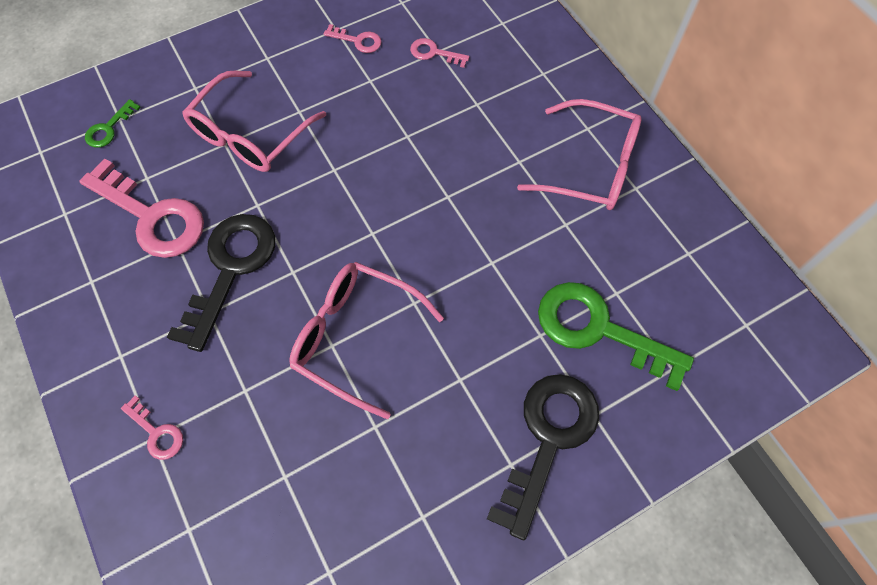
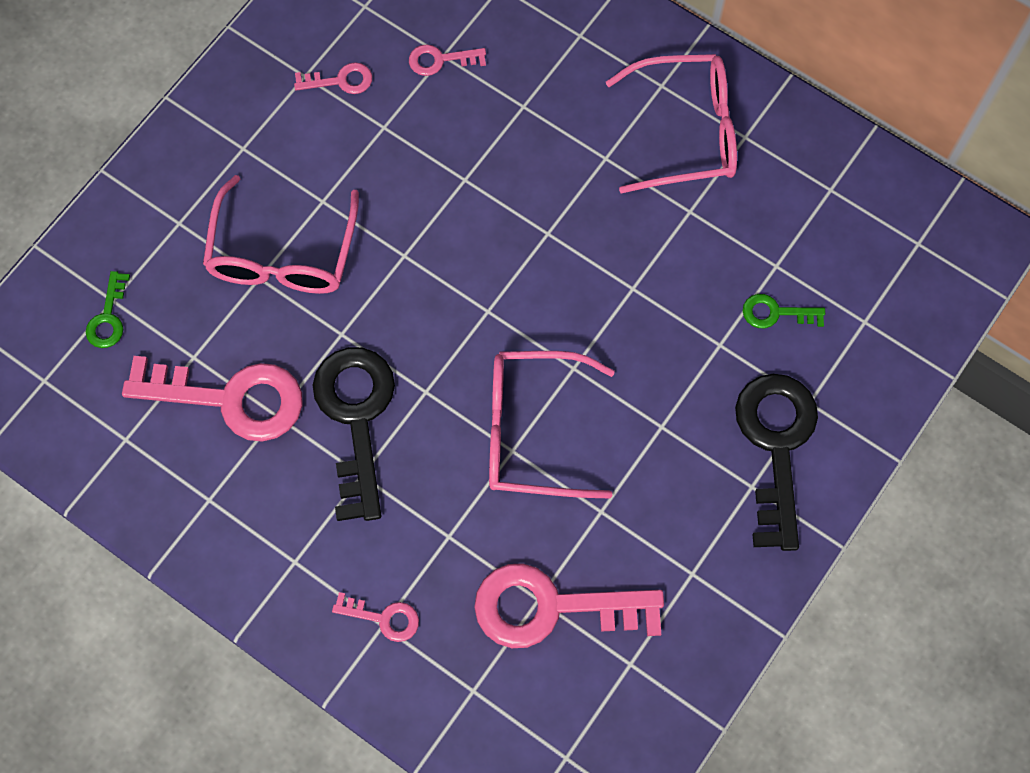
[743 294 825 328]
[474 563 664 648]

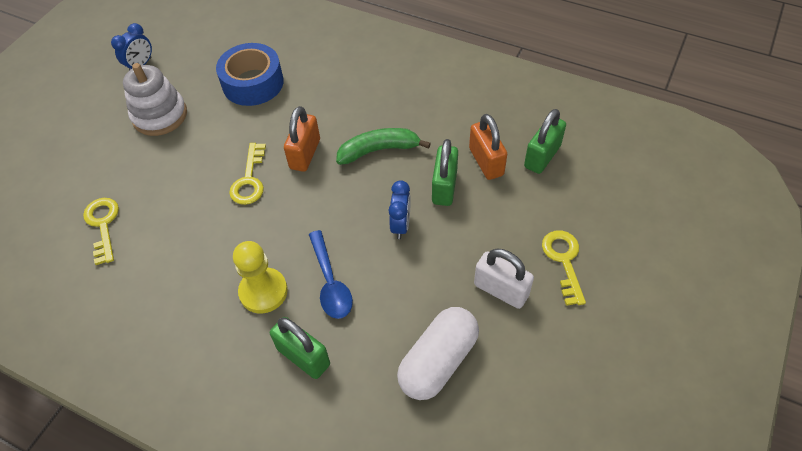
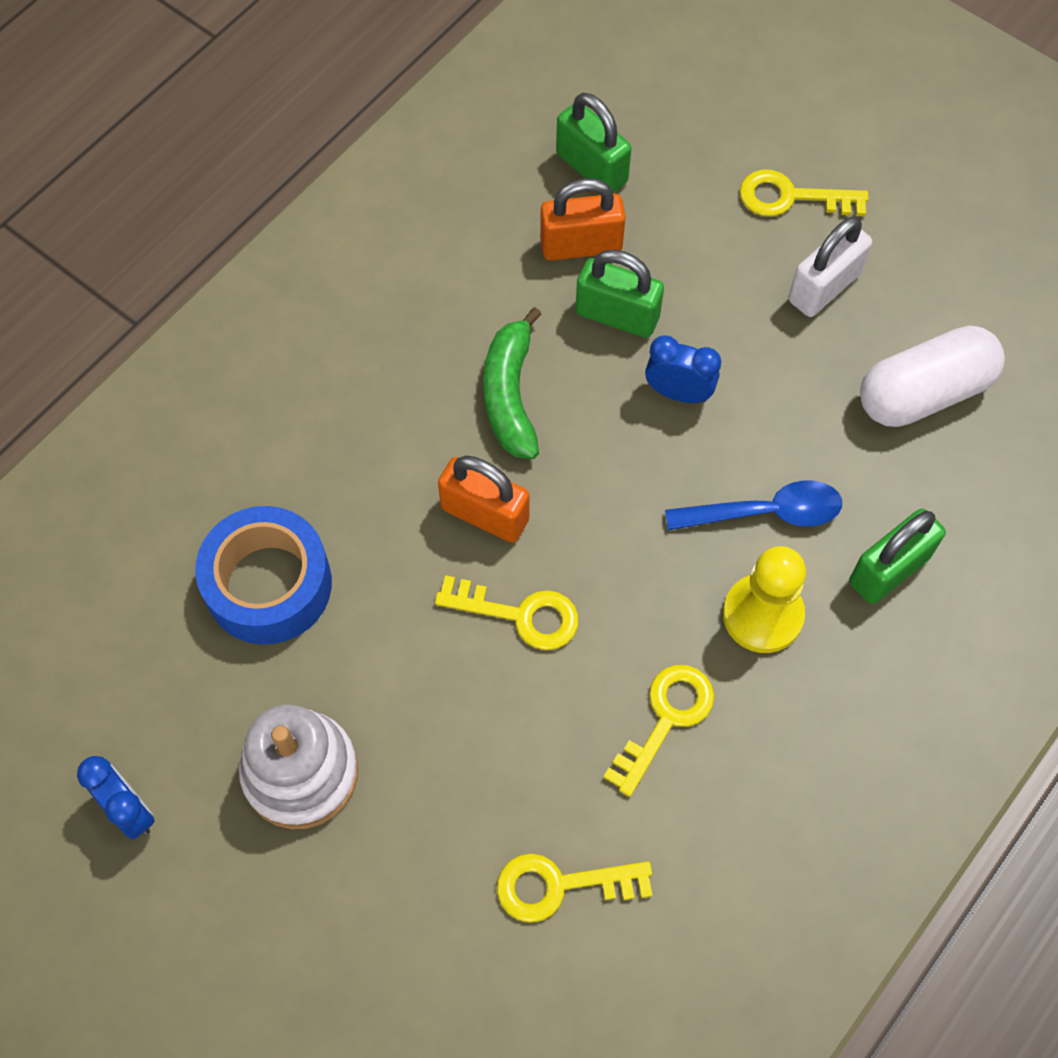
[860 326 1005 427]
[603 665 714 797]

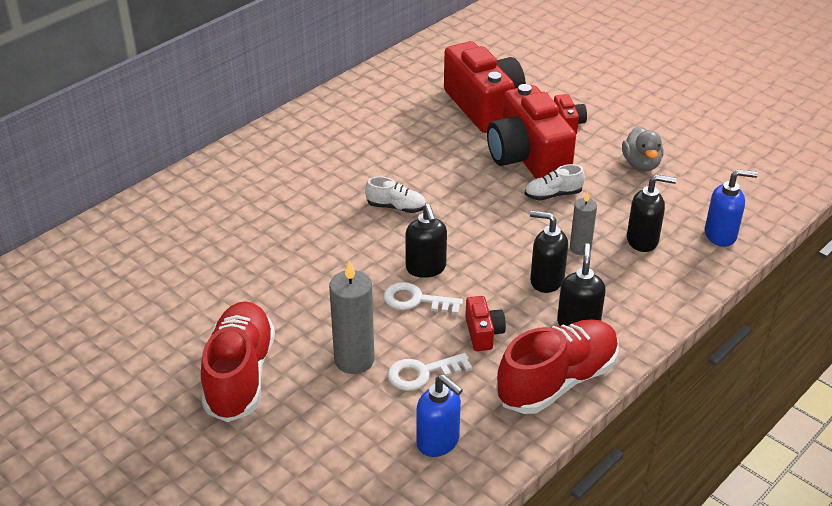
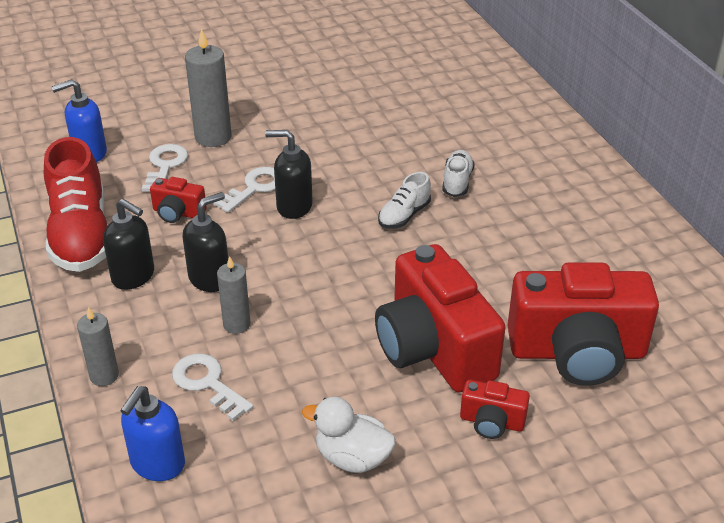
[201 301 275 422] (first image)
[375 244 506 393]
[442 150 475 197]
[302 397 396 473]
[172 354 253 421]
[77 307 119 386]

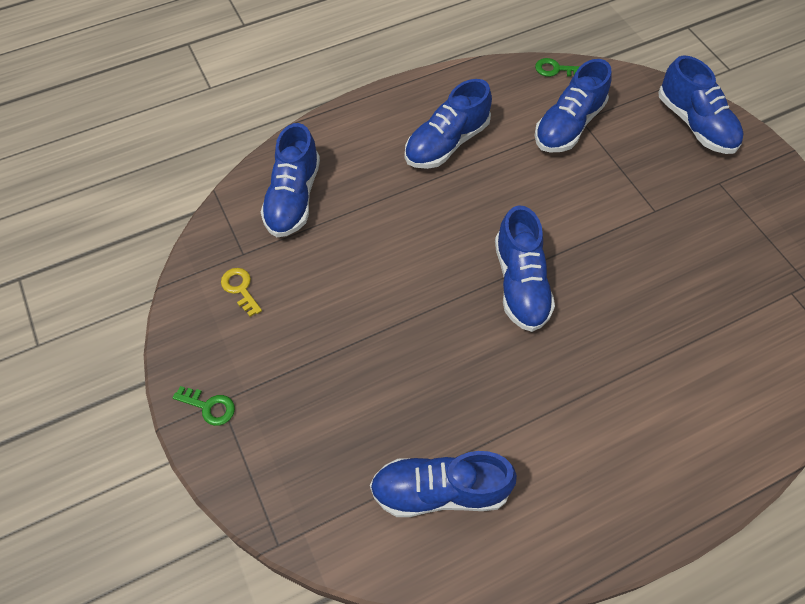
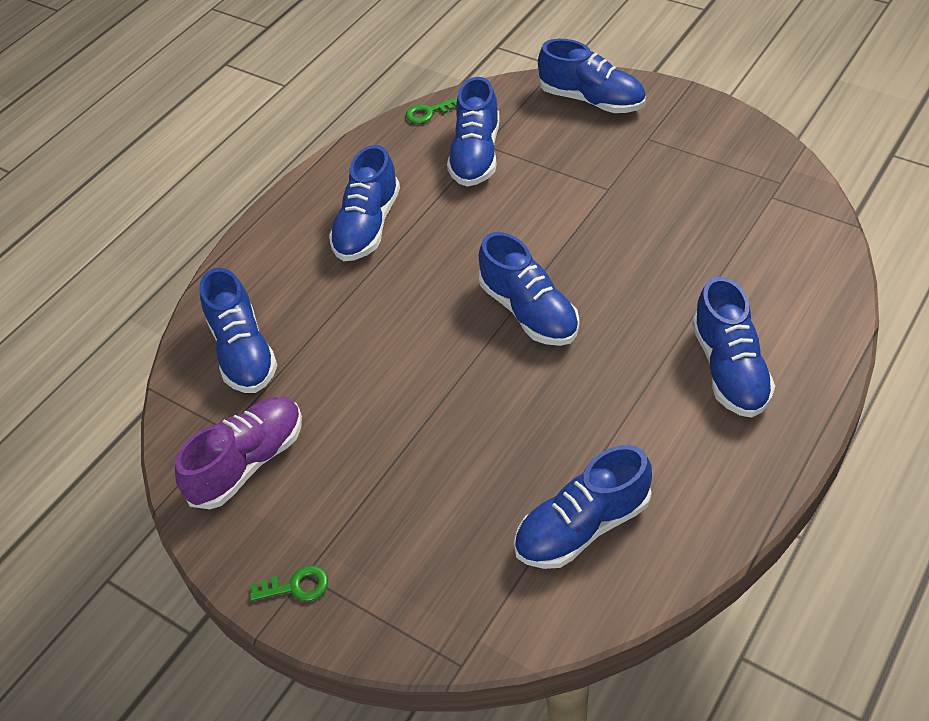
[175 396 302 509]
[692 277 775 418]

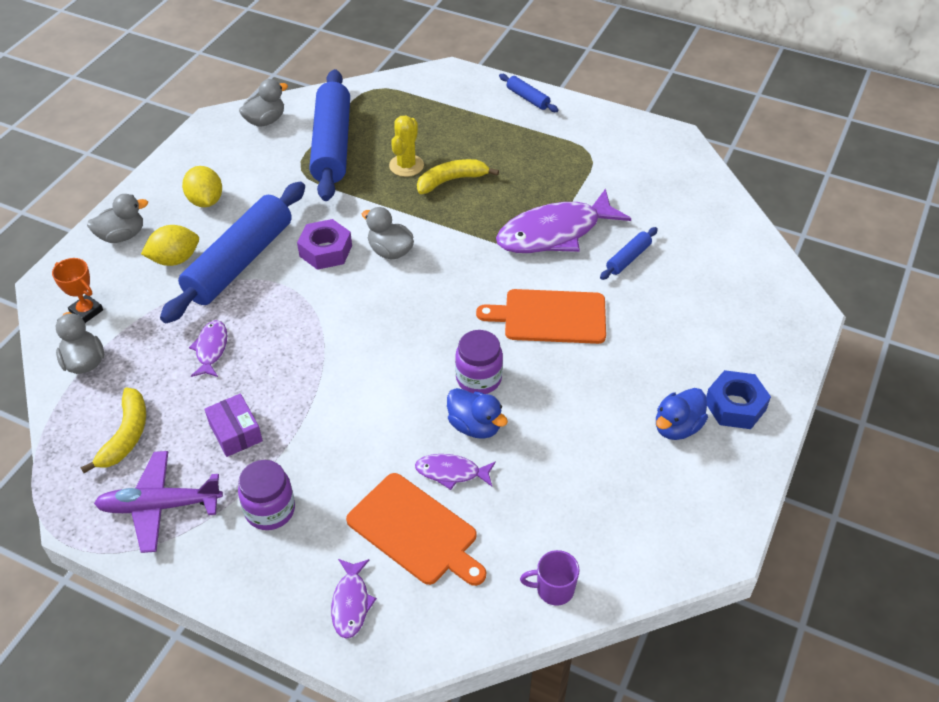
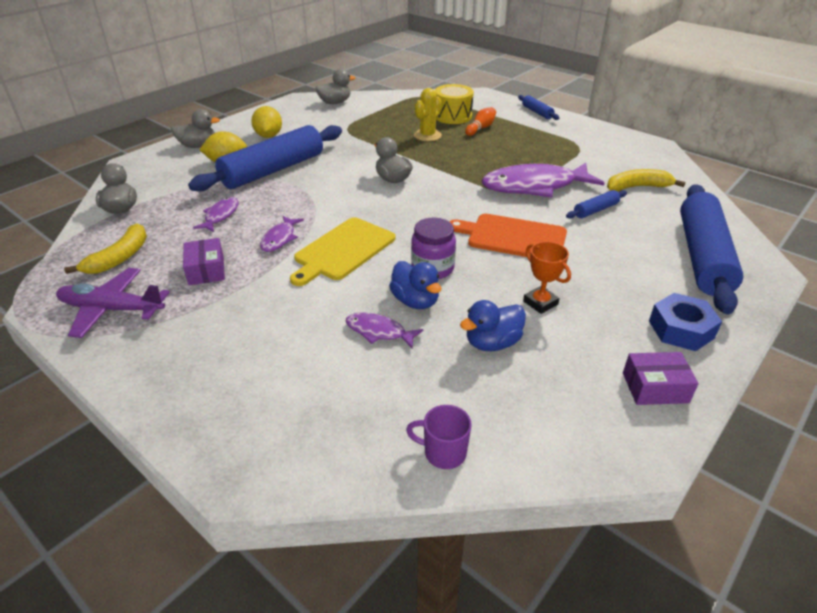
[523 241 571 314]
[238 460 295 530] (first image)
[297 219 352 270] (first image)
[680 184 743 314]
[260 216 304 252]
[346 473 486 586] (first image)
[607 169 685 192]
[460 300 526 351]
[290 217 395 286]
[435 84 474 124]
[465 107 496 136]
[623 352 699 405]

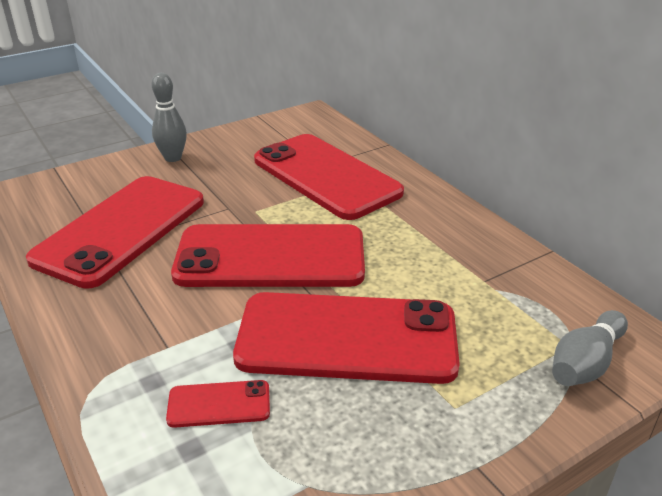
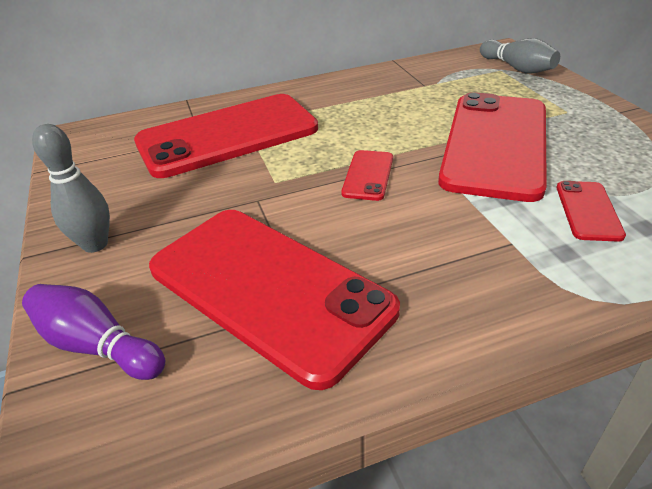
[342 150 393 201]
[22 284 165 380]

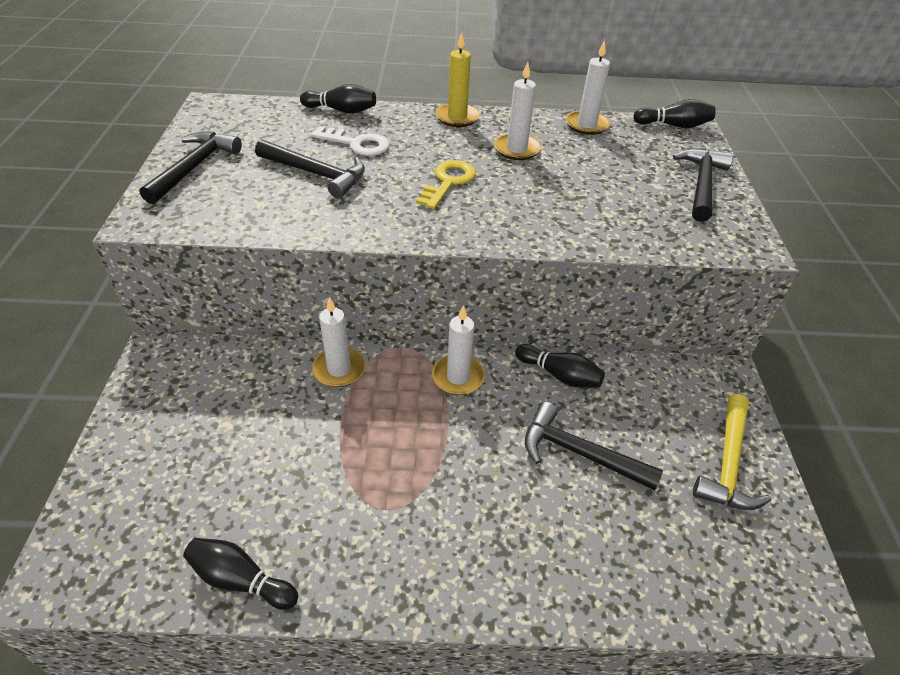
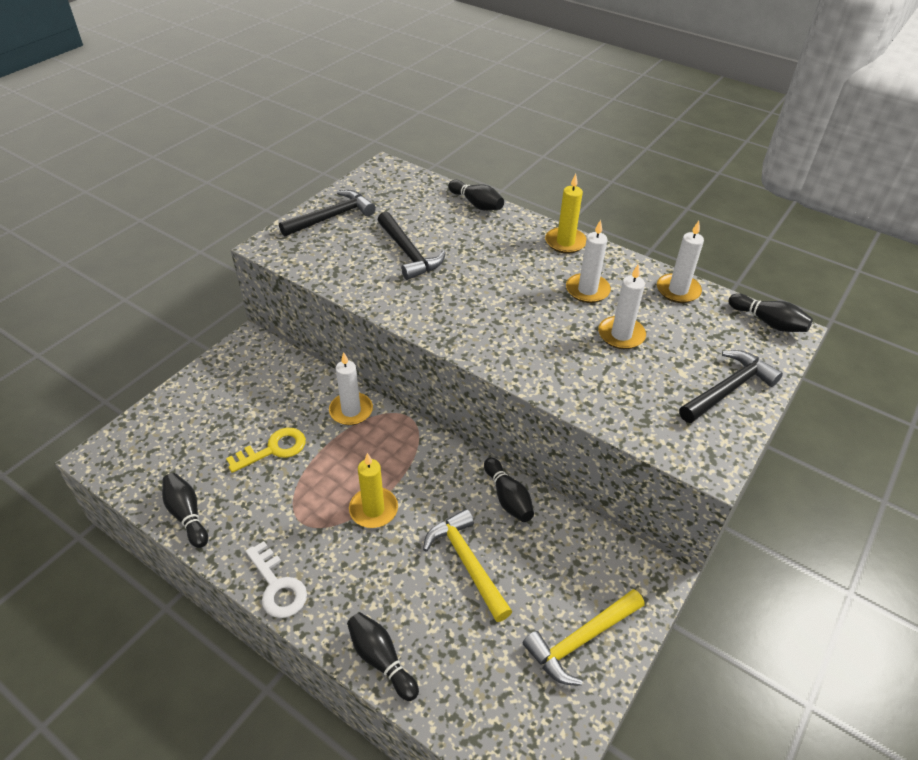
[246 541 307 618]
[226 427 306 473]
[598 264 646 349]
[423 509 512 622]
[347 612 419 701]
[349 453 398 528]

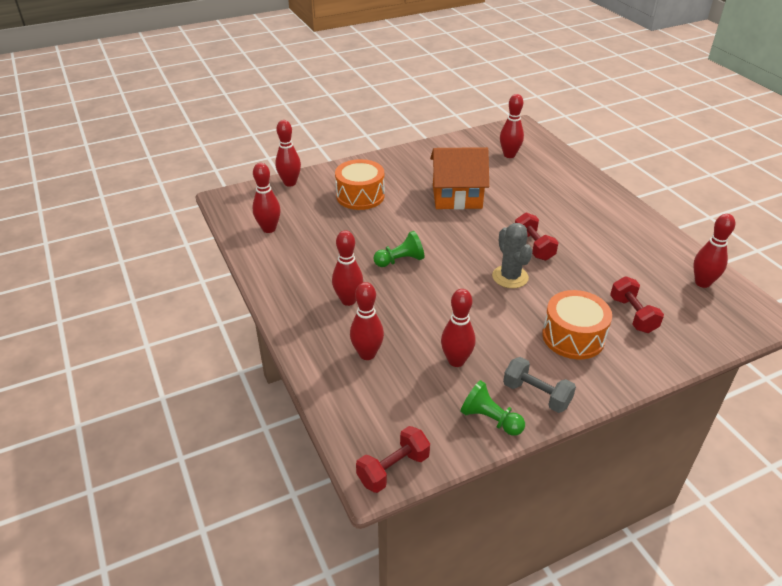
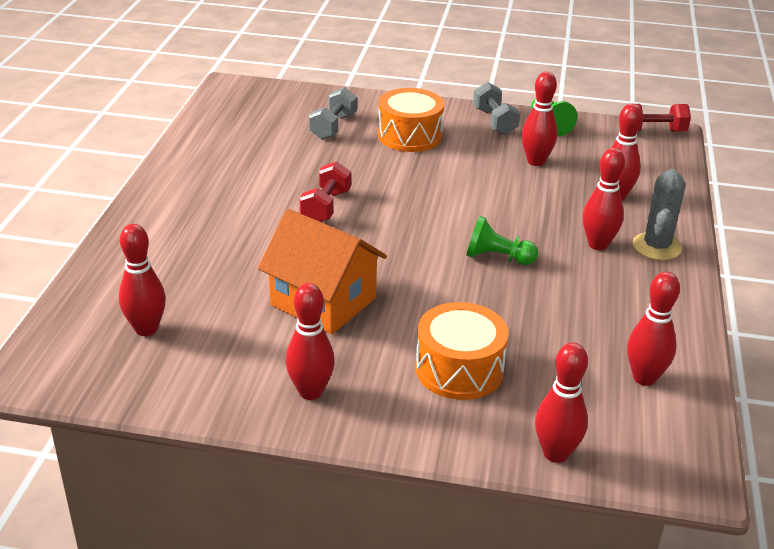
[633 169 686 260]
[309 87 357 140]
[286 283 335 400]

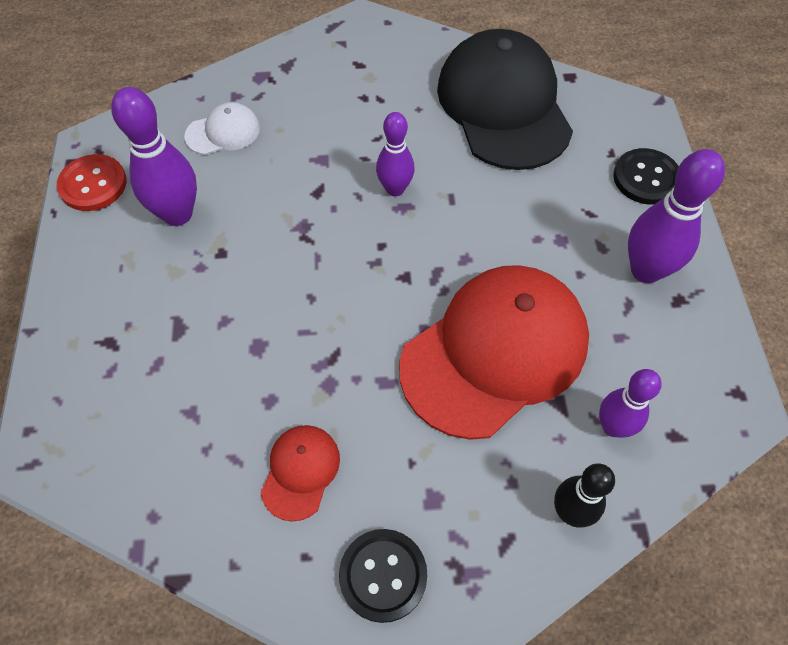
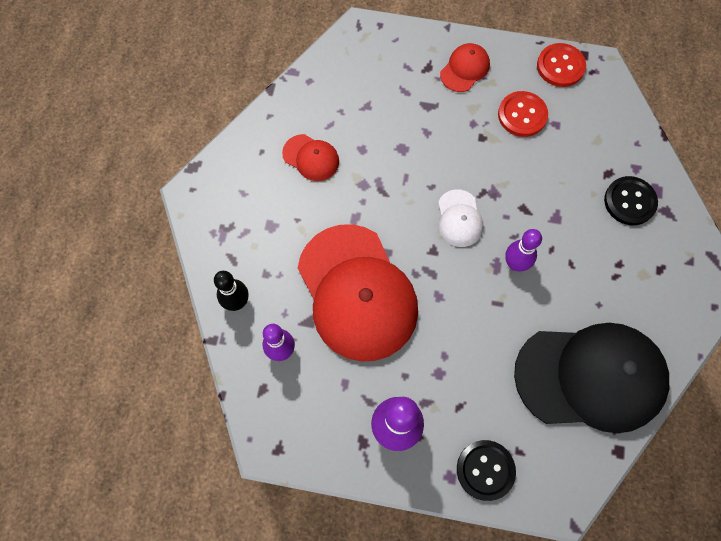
[498 91 548 137]
[438 189 483 247]
[604 176 658 225]
[440 43 490 92]

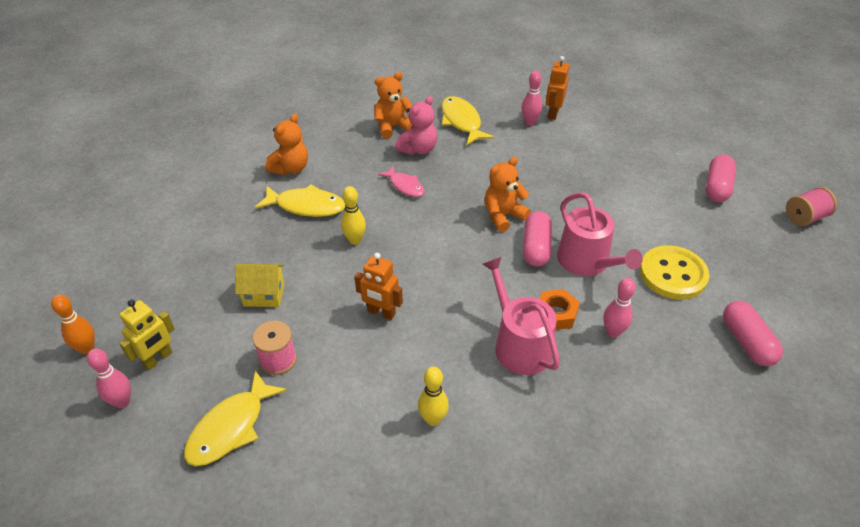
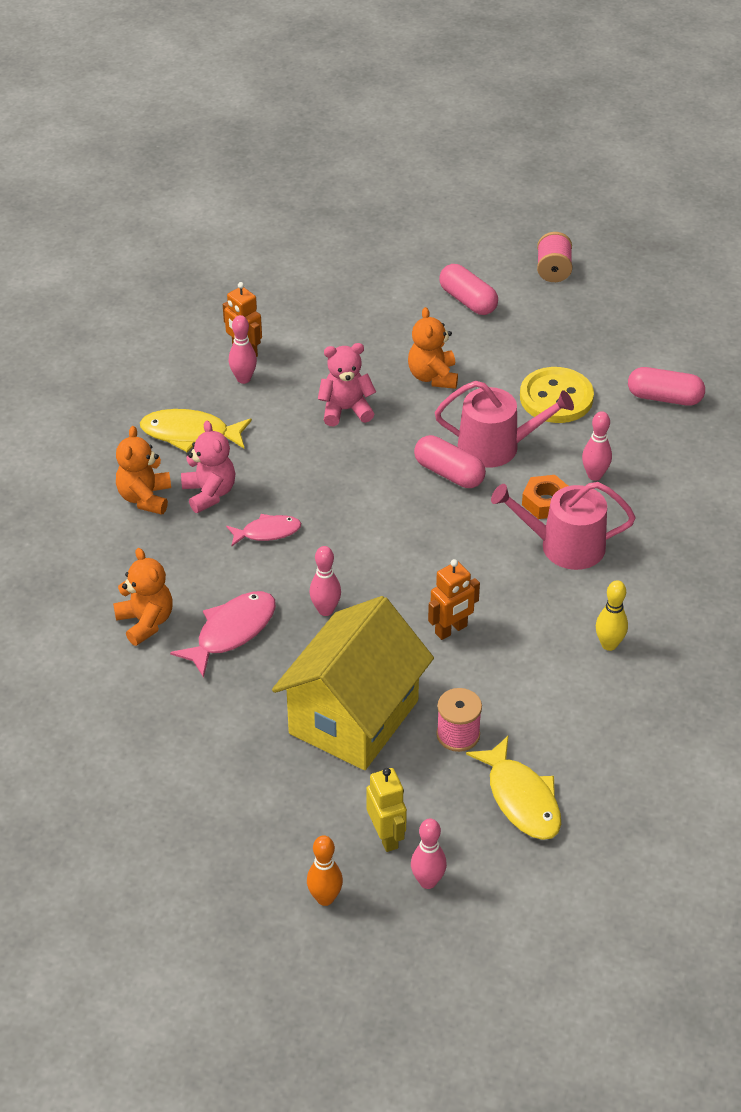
[272 596 434 770]
[170 591 276 678]
[309 546 341 616]
[408 307 458 389]
[318 343 376 426]

